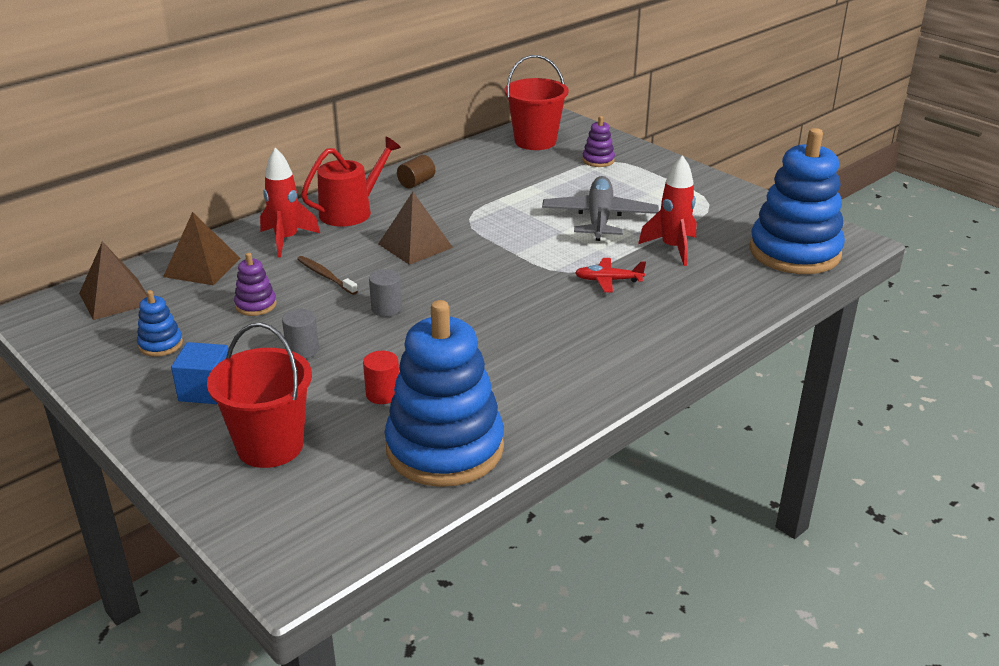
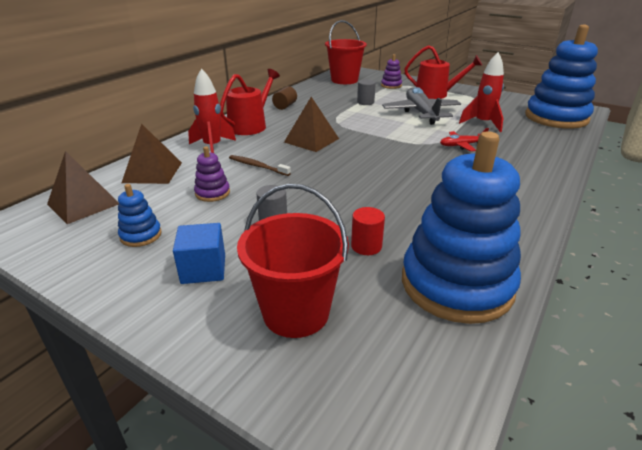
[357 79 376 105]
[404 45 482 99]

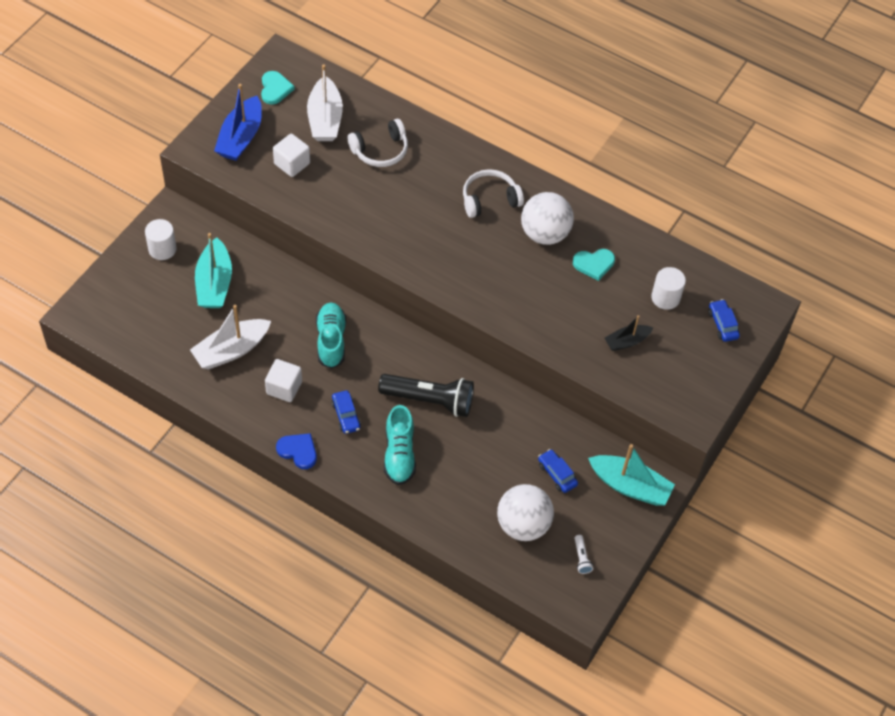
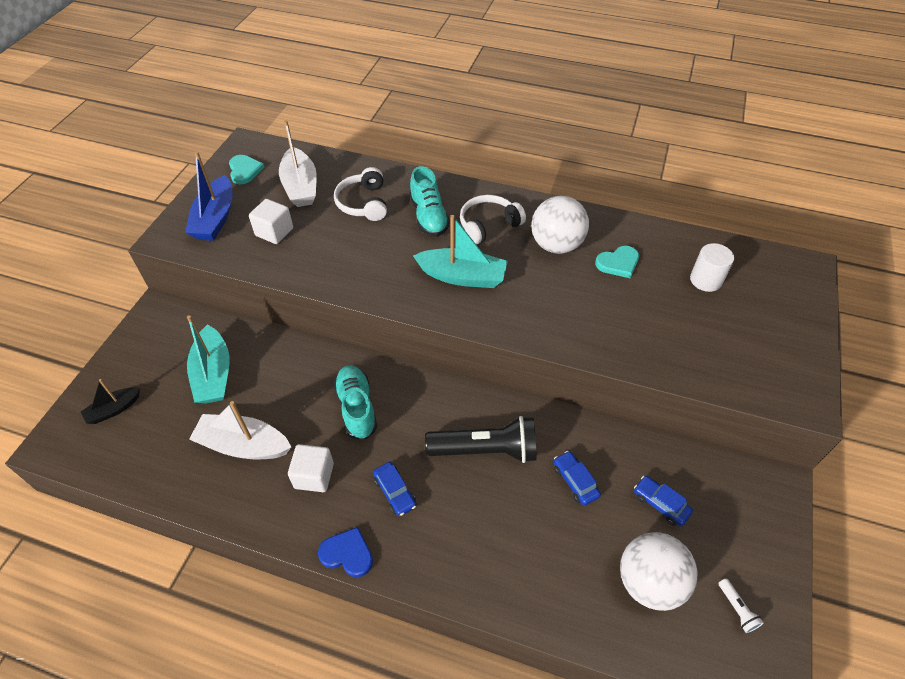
[145 219 177 260] (first image)
[189 401 291 459]
[334 167 387 221]
[409 166 450 237]
[413 215 508 288]
[81 379 140 424]
[554 451 601 506]

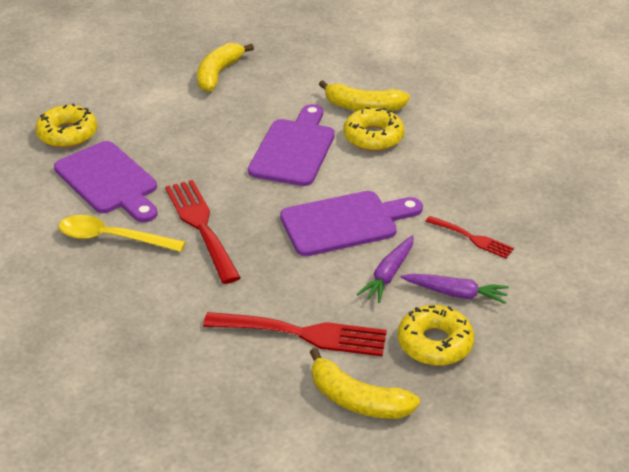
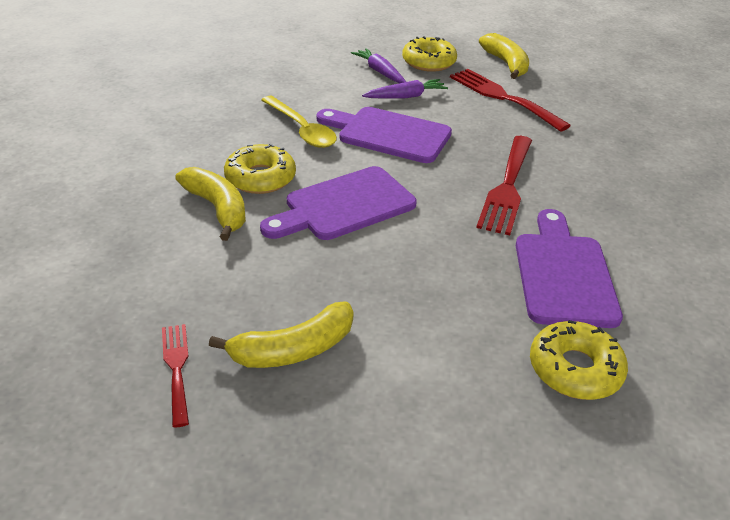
[261 96 337 148]
[162 324 189 427]

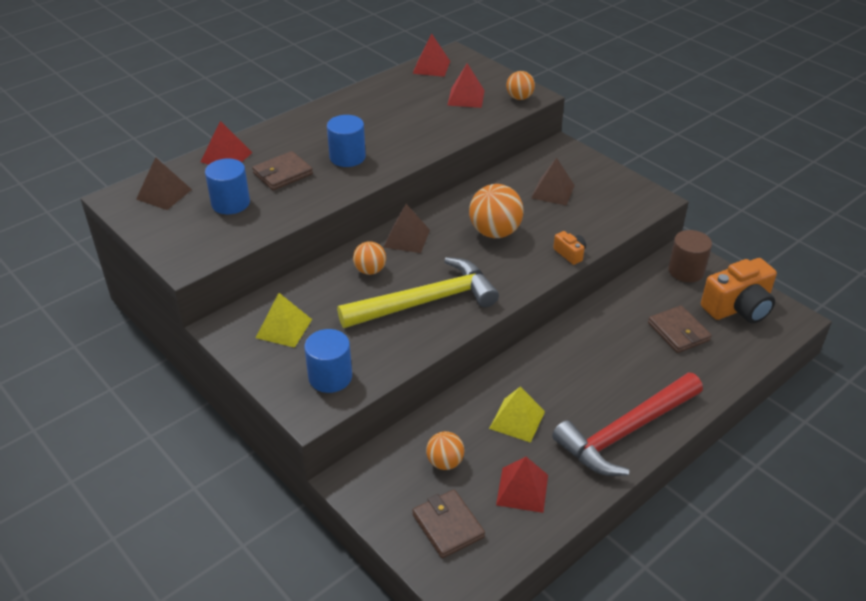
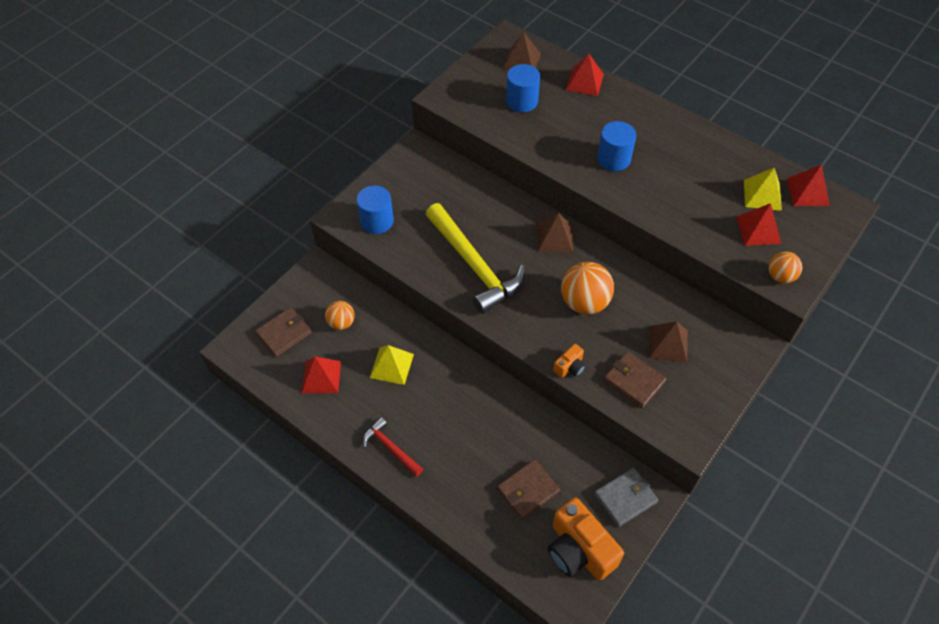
[604 352 666 408]
[744 168 782 211]
[353 241 386 275] (first image)
[362 417 423 477]
[594 468 658 527]

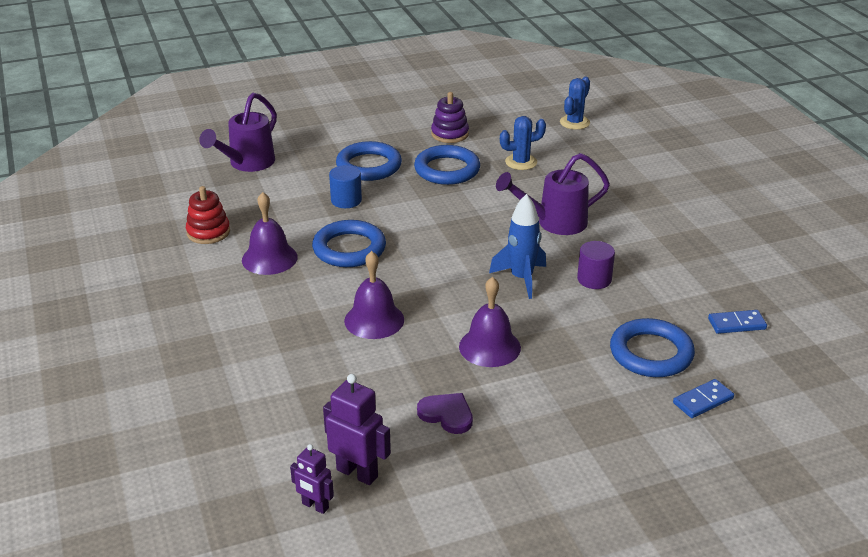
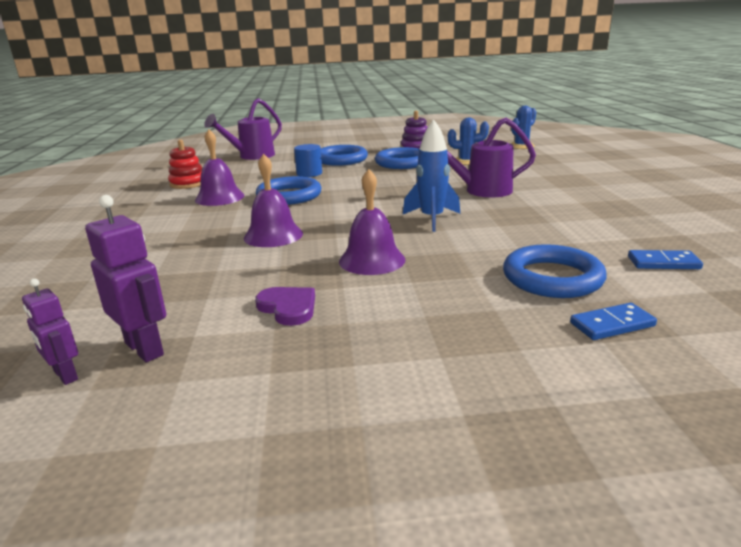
[577 241 615 289] (first image)

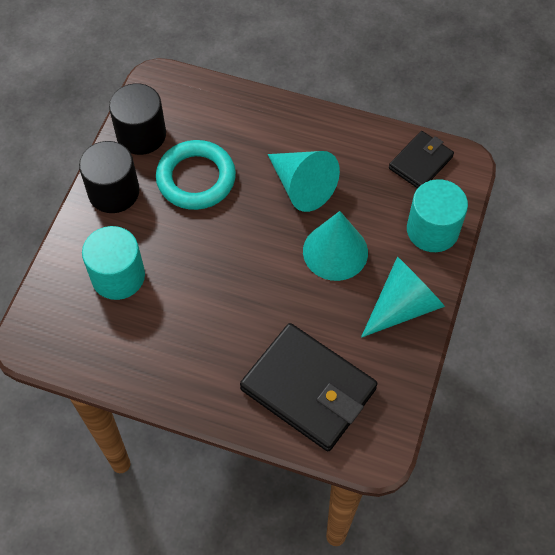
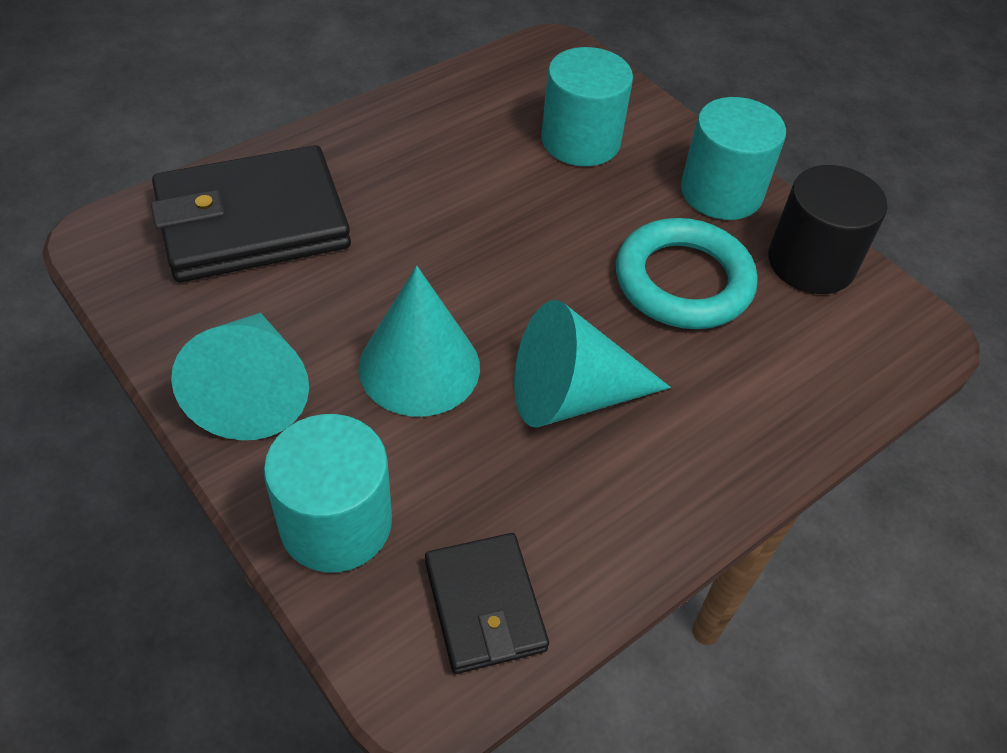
[681 97 786 220]

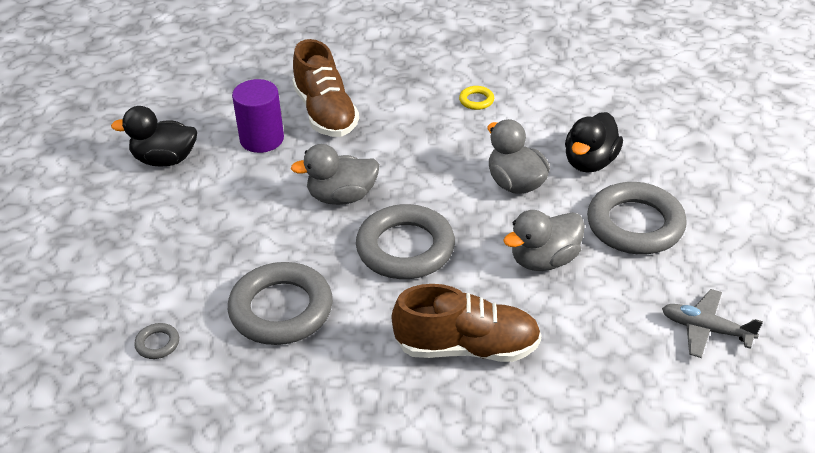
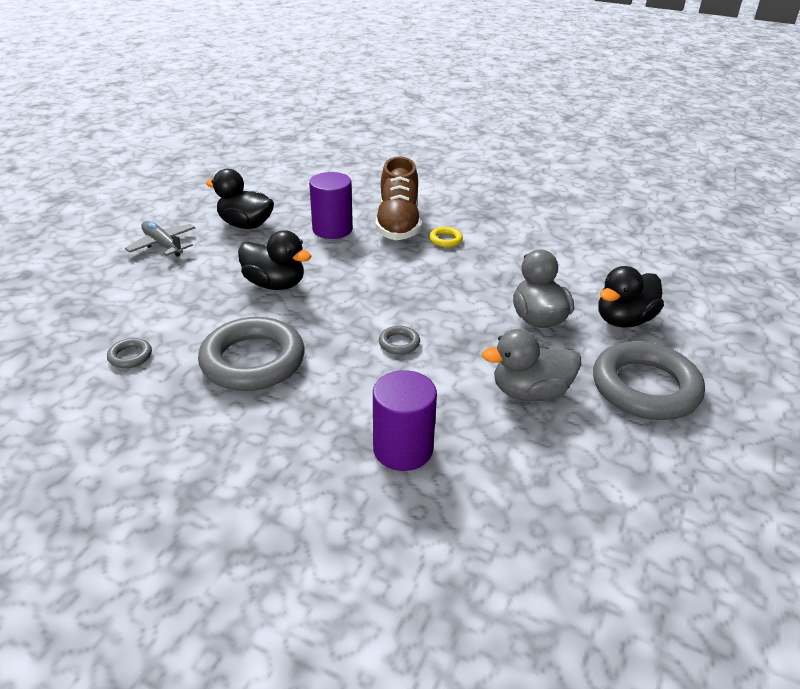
[291 144 379 205] (first image)
[379 326 420 355]
[373 370 437 471]
[429 227 463 247]
[125 221 195 257]
[238 230 311 290]

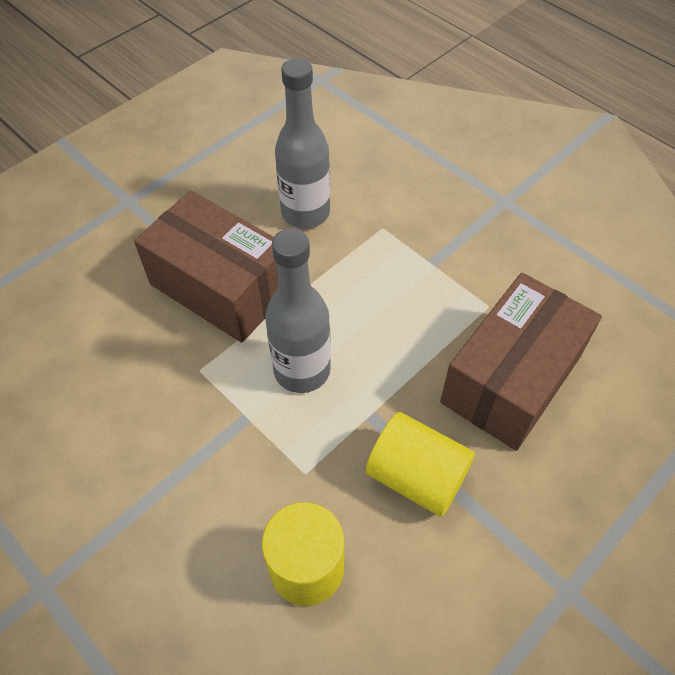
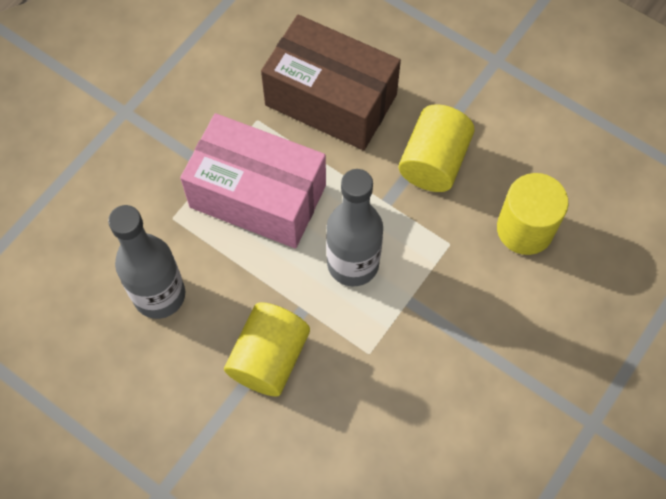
[224 302 310 396]
[180 113 326 248]

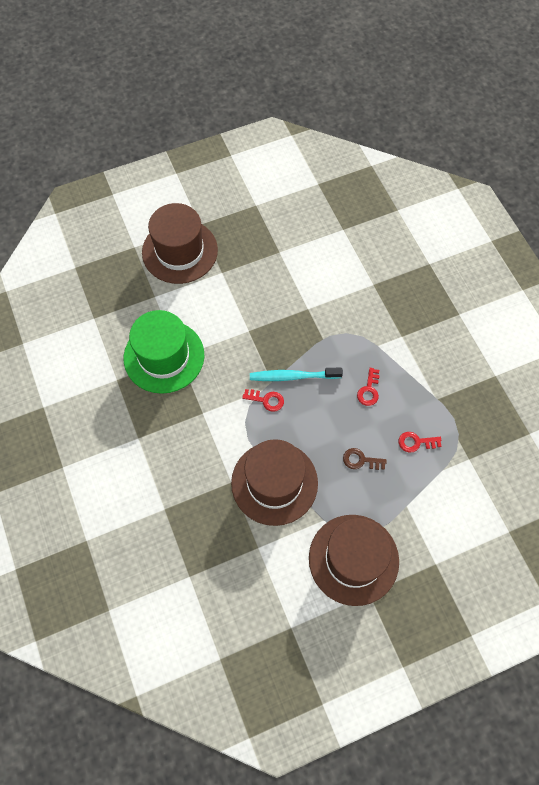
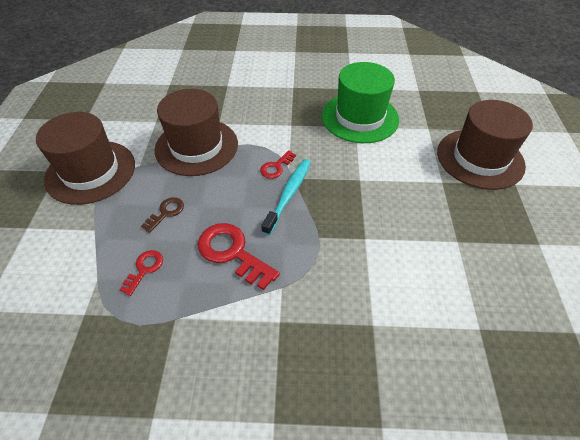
[198 223 280 290]

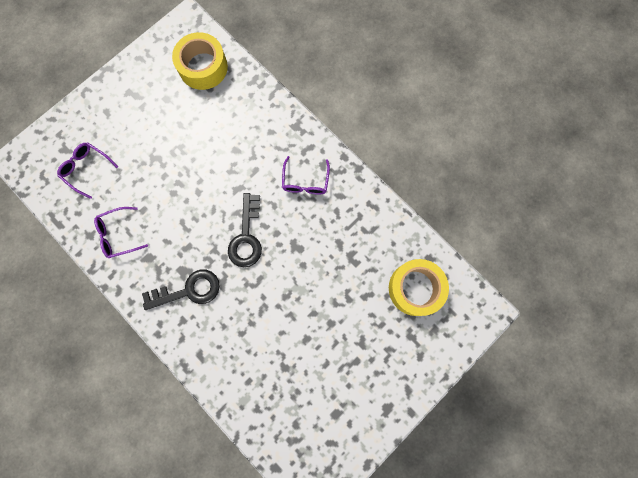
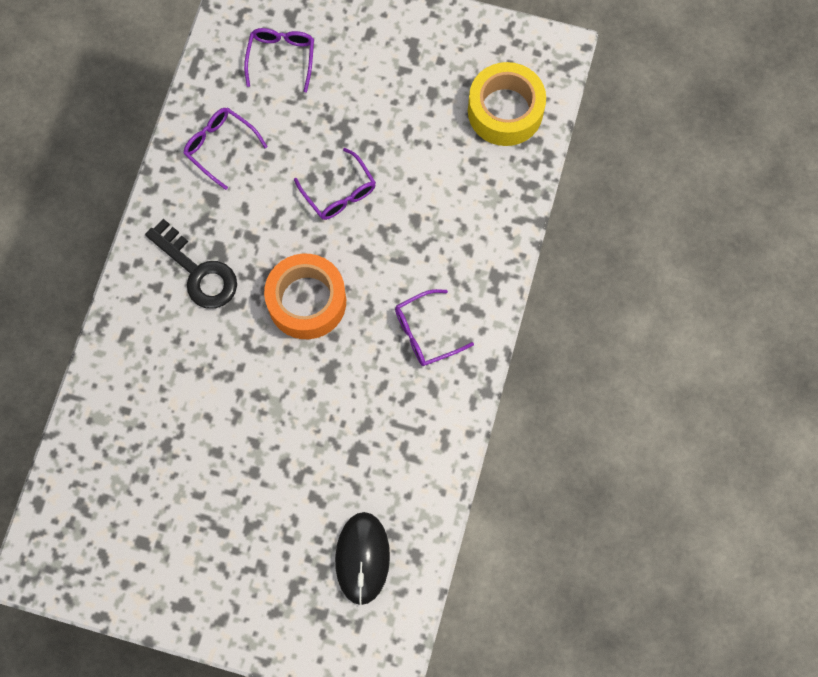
[264 254 346 339]
[335 512 390 605]
[294 148 376 220]

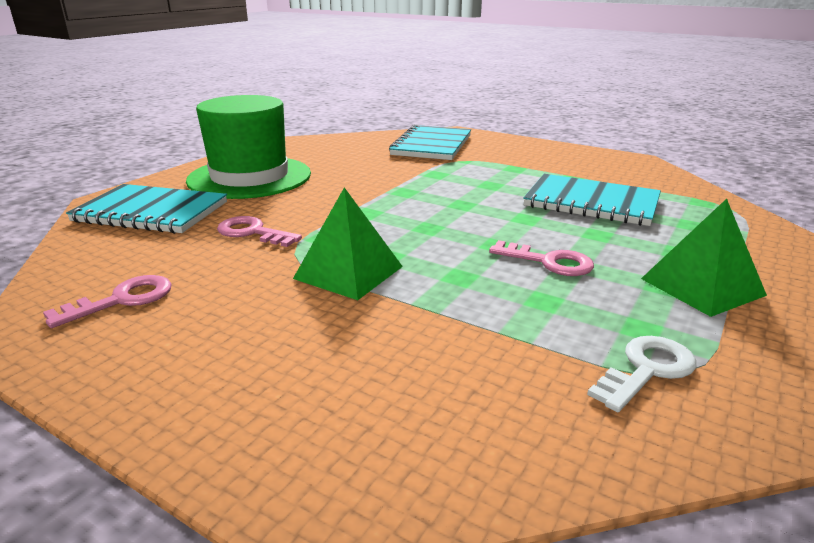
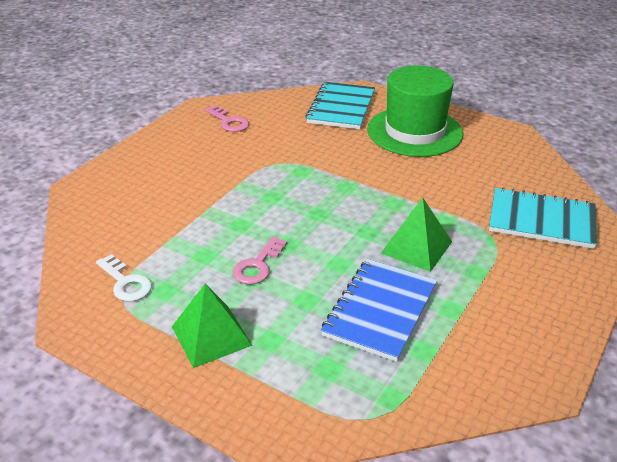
[217 216 302 247] (first image)
[381 198 452 272]
[321 259 437 362]

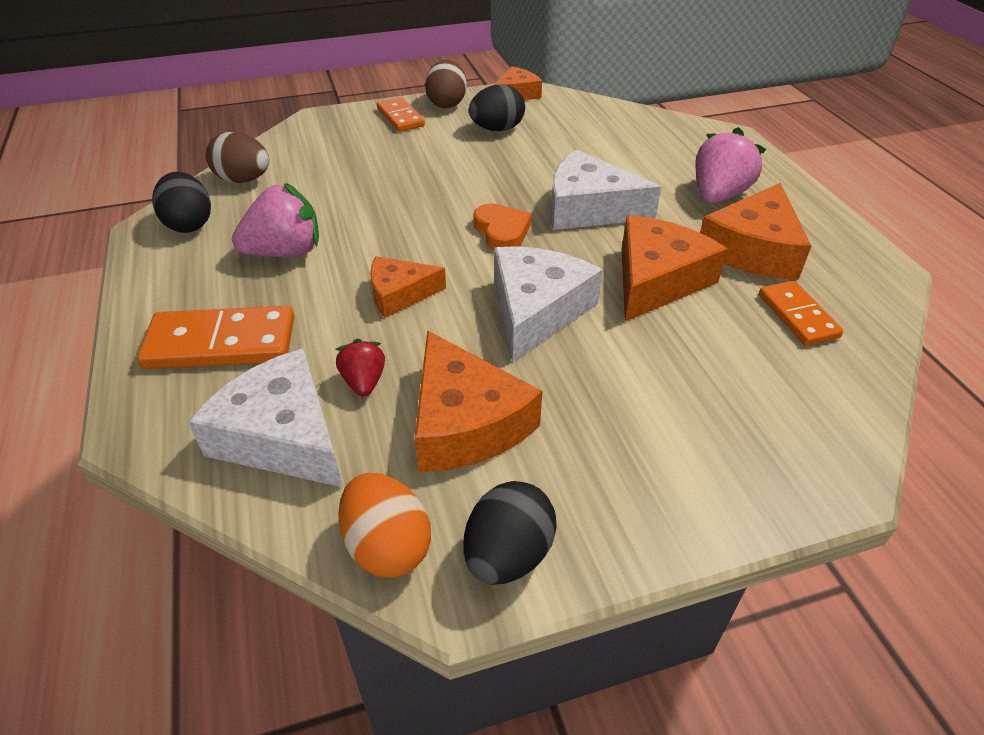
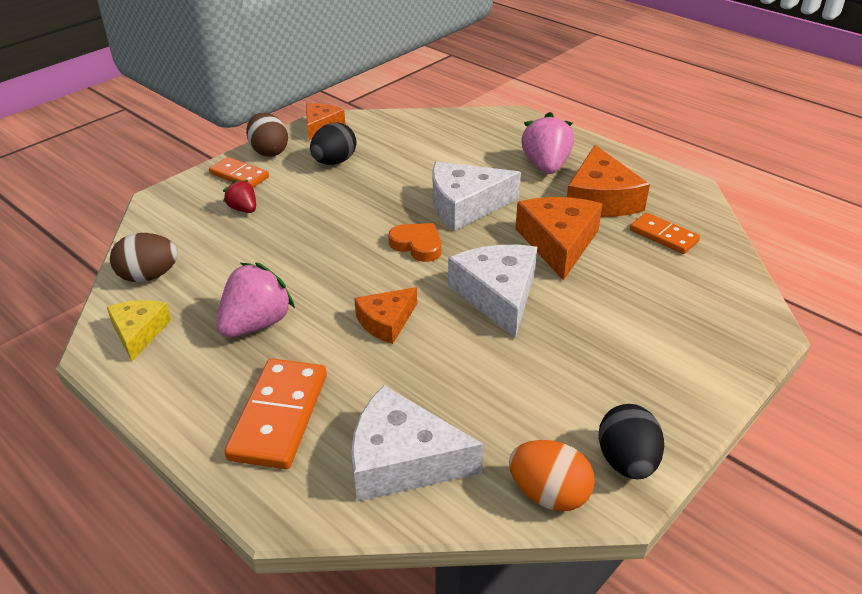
[224 358 327 469]
[107 300 171 361]
[223 179 256 213]
[415 330 543 472] (first image)

